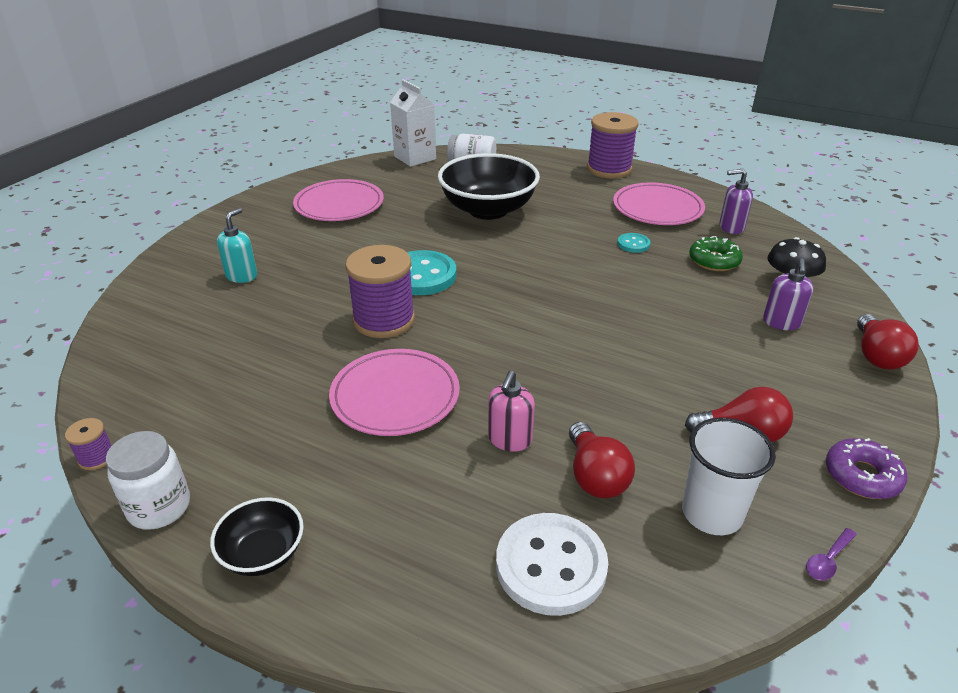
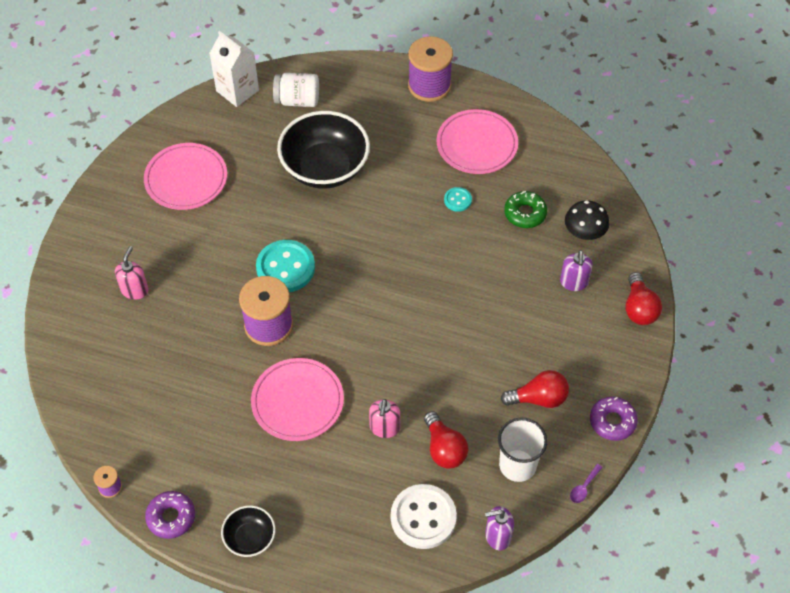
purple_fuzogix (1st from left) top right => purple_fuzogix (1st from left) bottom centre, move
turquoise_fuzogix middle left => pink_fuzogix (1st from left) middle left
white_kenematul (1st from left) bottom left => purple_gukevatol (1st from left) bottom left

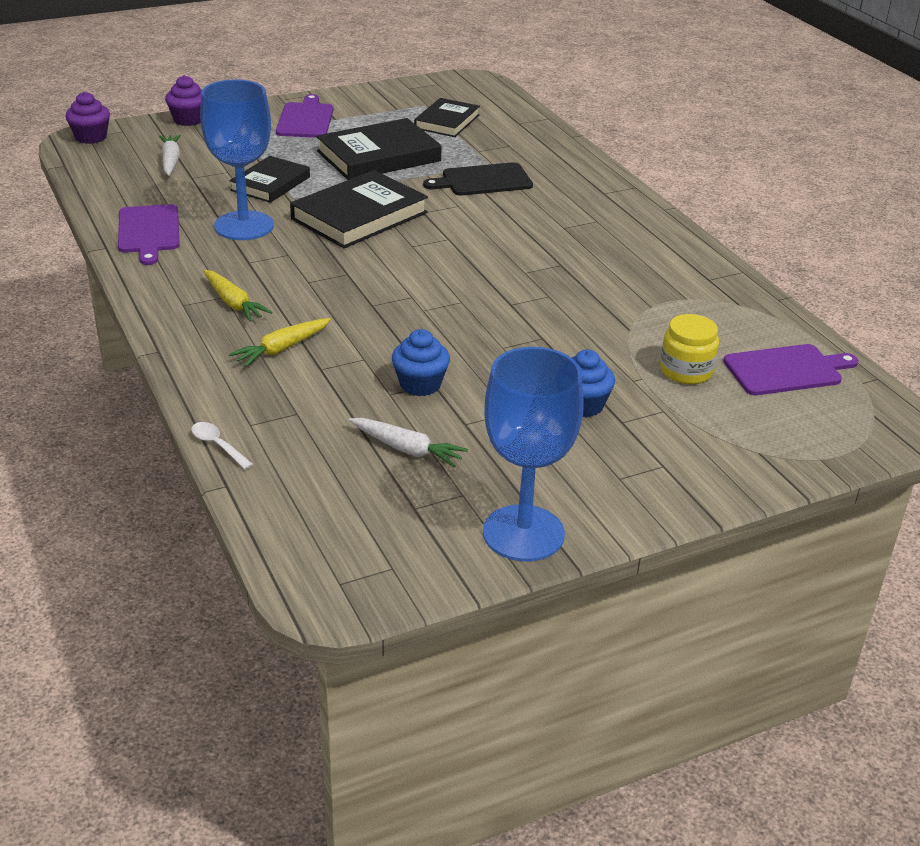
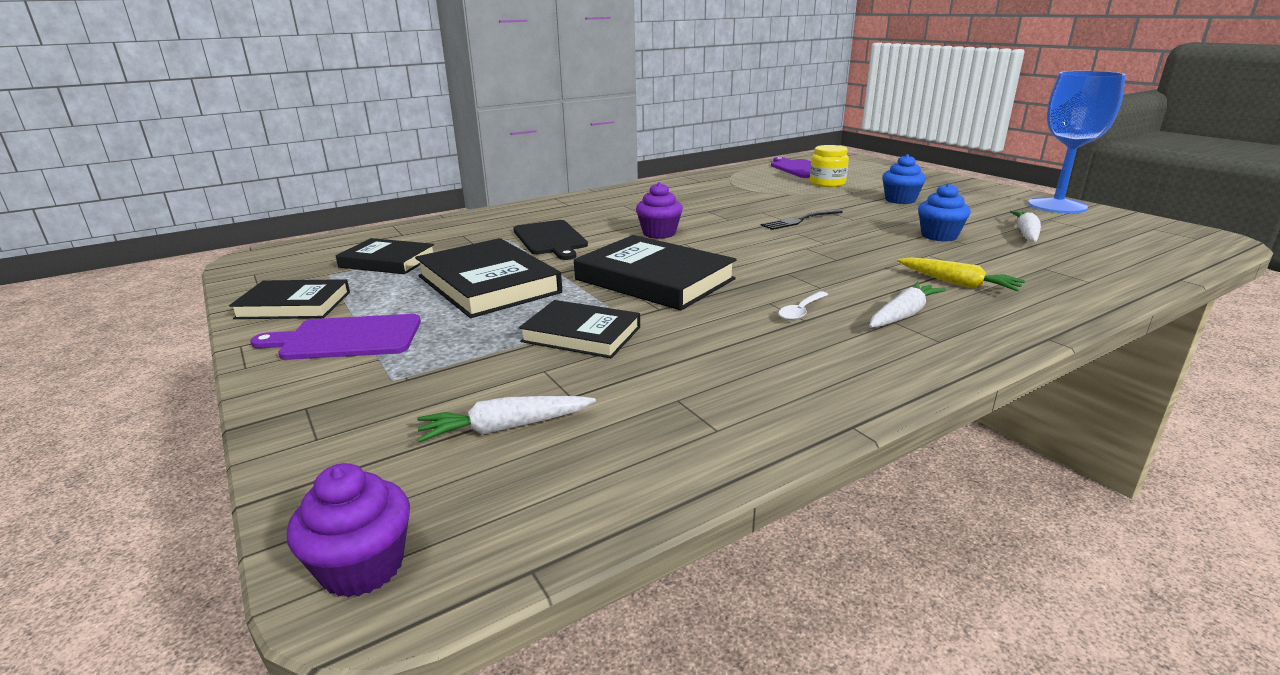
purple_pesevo (2nd from left) top left => purple_pesevo (2nd from left) top centre, move
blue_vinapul (1st from left) top left => nothing
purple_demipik (1st from left) top left => nothing
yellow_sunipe (1st from left) middle left => white_sunipe (2nd from left) middle right
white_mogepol middle left => white_mogepol centre, move
nothing => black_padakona top centre
nothing => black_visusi (1st from left) middle left

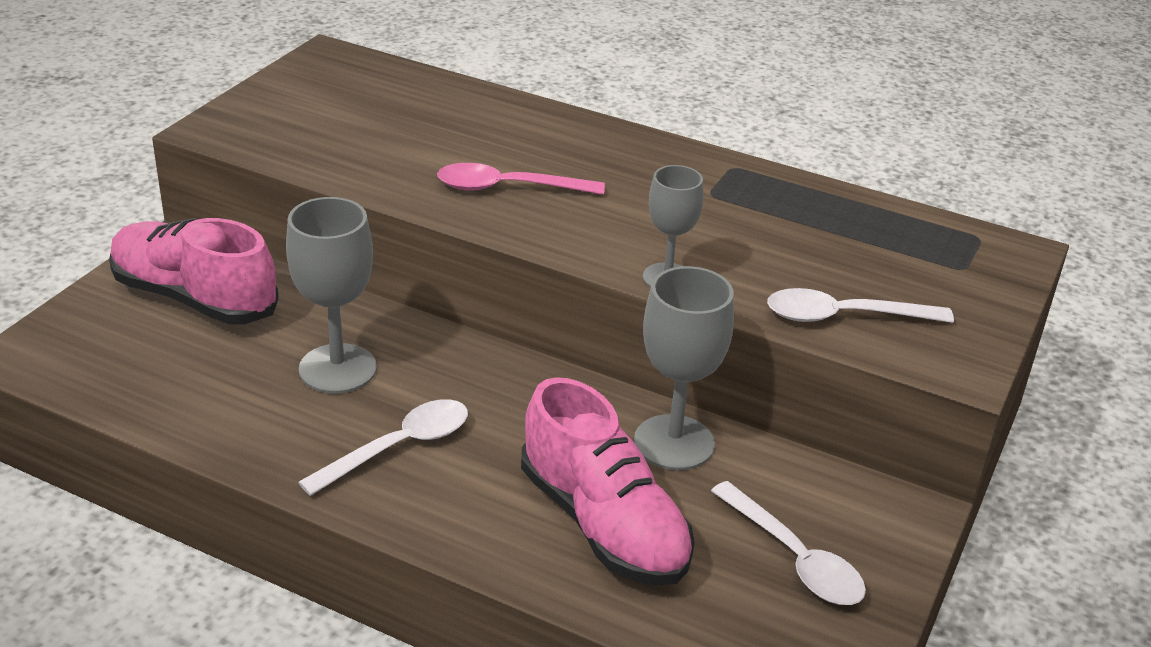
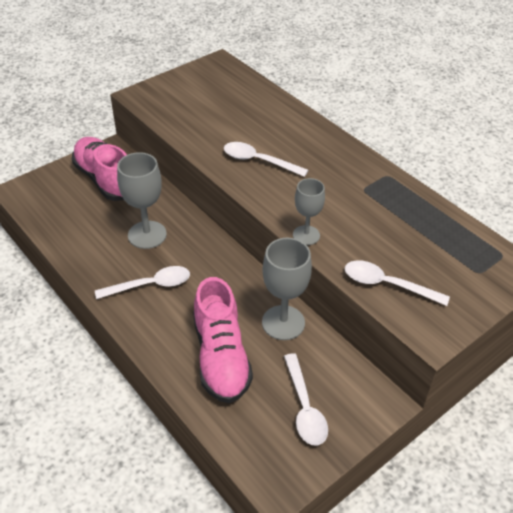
pink_mogepol top centre => white_mogepol (2nd from left) top centre

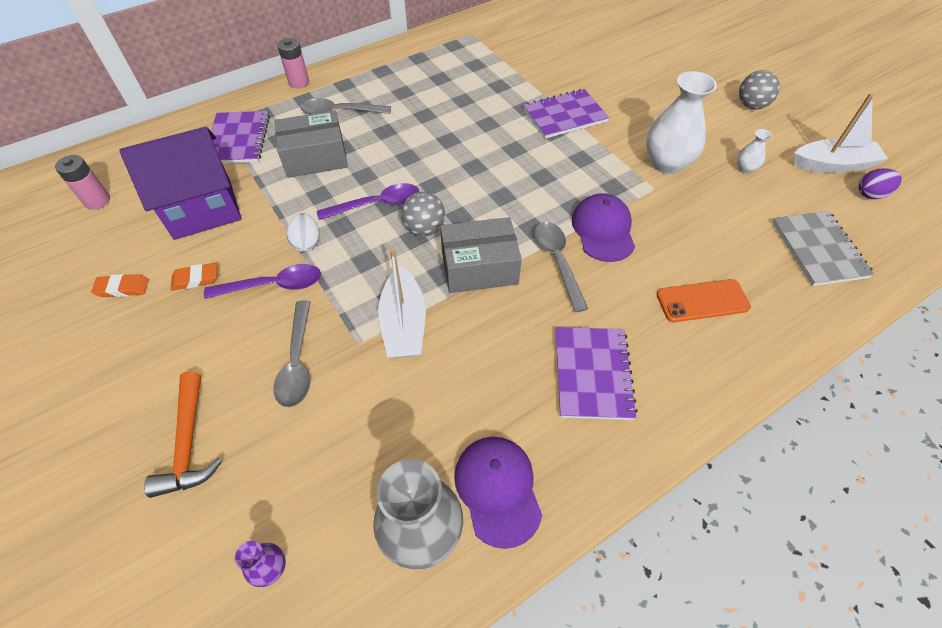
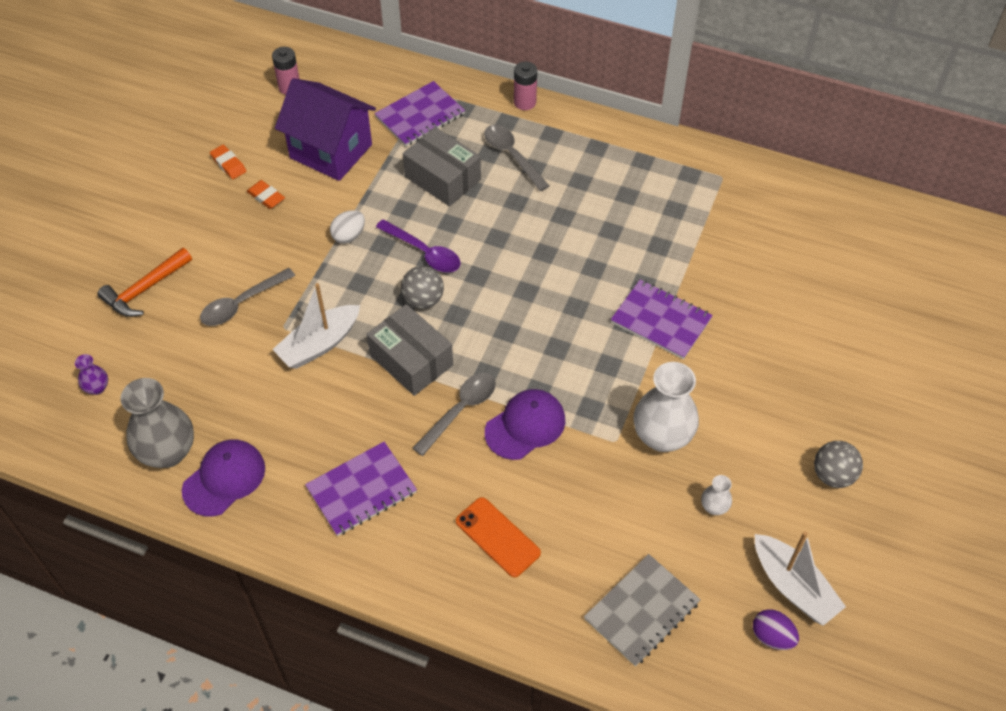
purple_mogepol (1st from left) middle left => nothing

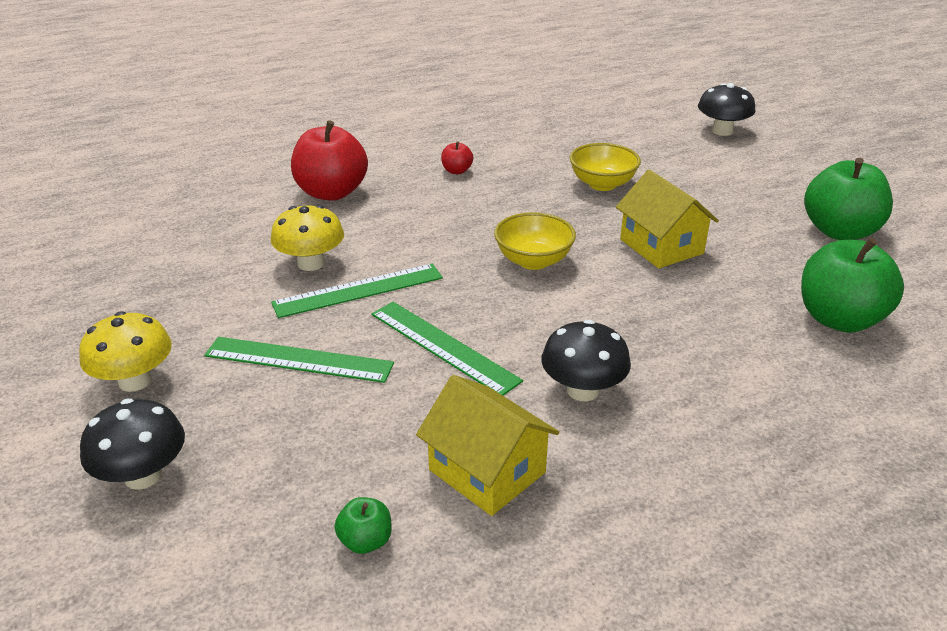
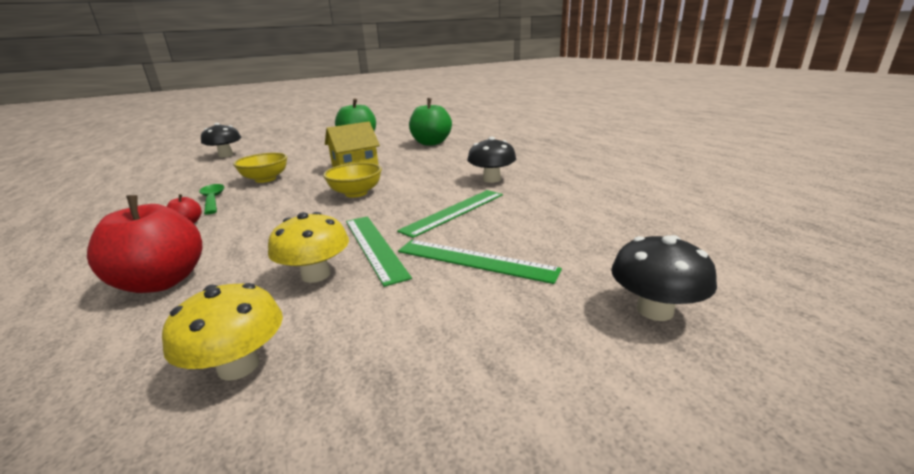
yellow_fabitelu (1st from left) middle left => yellow_fabitelu (1st from left) bottom left, move
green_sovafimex (1st from left in the first image) middle left => green_sovafimex (3rd from left) centre, 75 degrees counterclockwise
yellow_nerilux (1st from left) bottom centre => nothing
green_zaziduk (1st from left) bottom centre => nothing
nothing => green_mogepol middle left

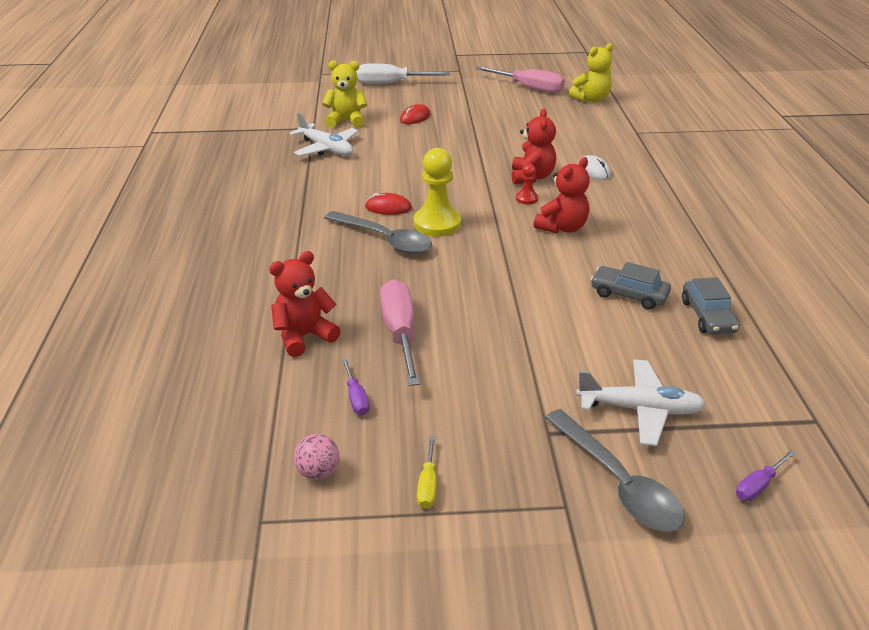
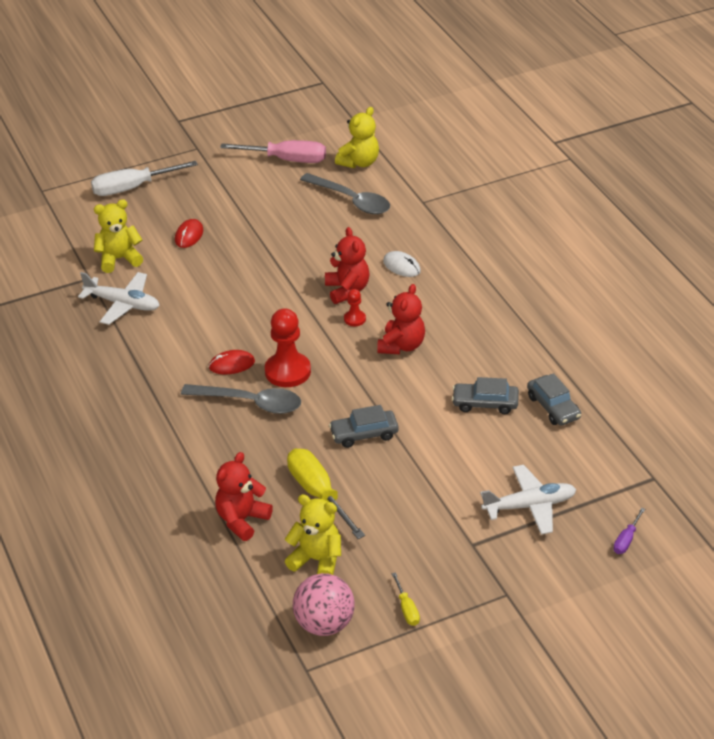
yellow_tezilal top centre => red_tezilal (1st from left) centre
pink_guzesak (1st from left) centre => yellow_guzesak (1st from left) bottom centre
purple_guzesak (1st from left) centre => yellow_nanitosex (2nd from left) bottom centre
grey_mogepol (2nd from left) bottom right => grey_mogepol (2nd from left) top centre, move
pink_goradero bottom centre, x1.80
nothing => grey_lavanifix (1st from left) centre

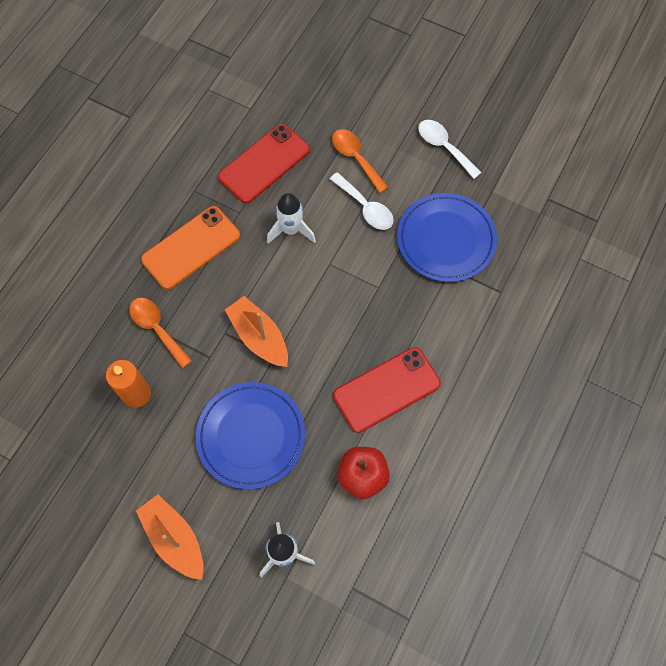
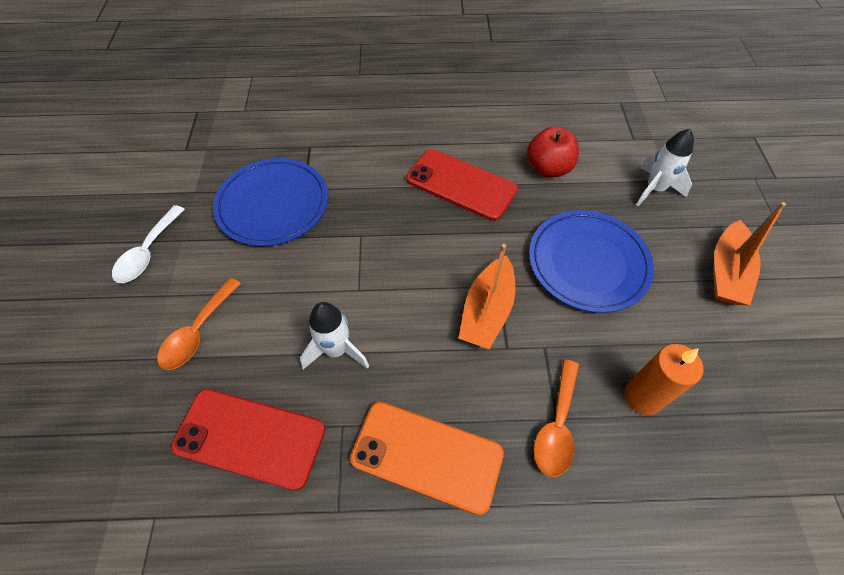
white_mogepol (1st from left) top centre => nothing

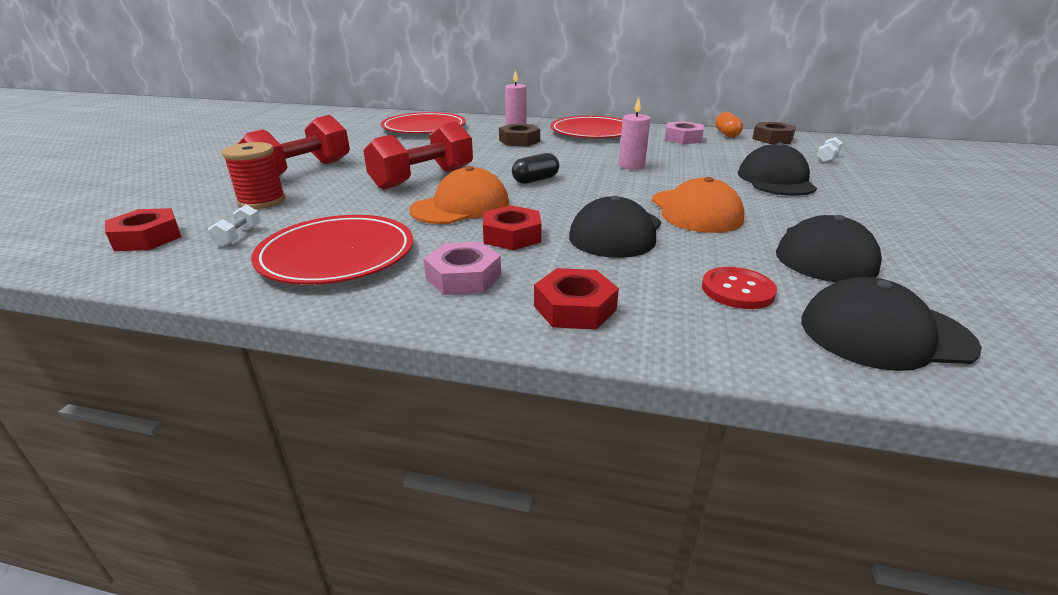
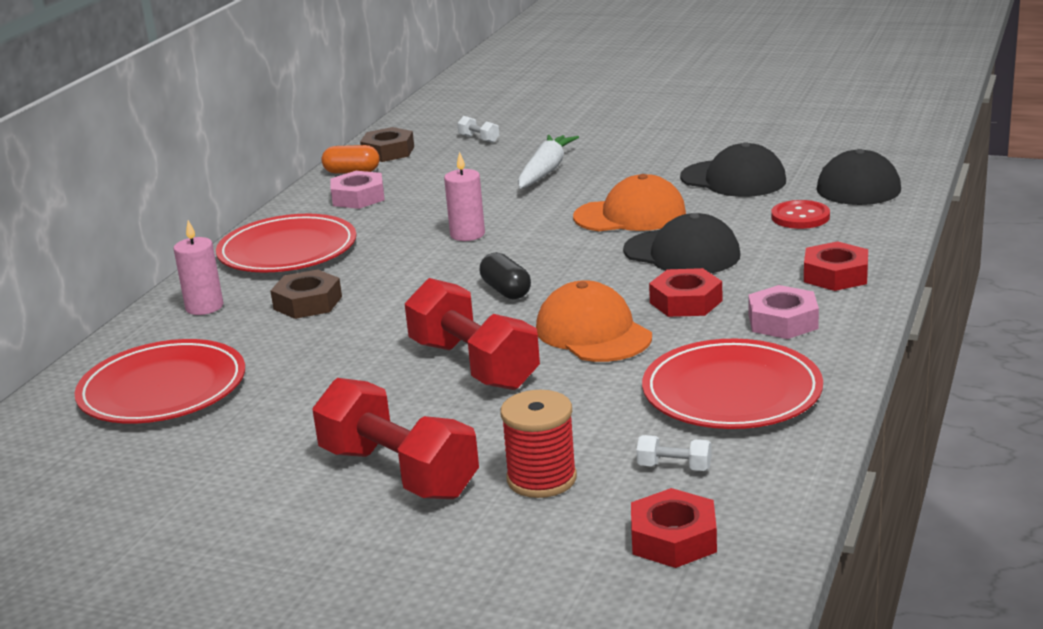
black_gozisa (2nd from left) top right => white_sunipe top centre

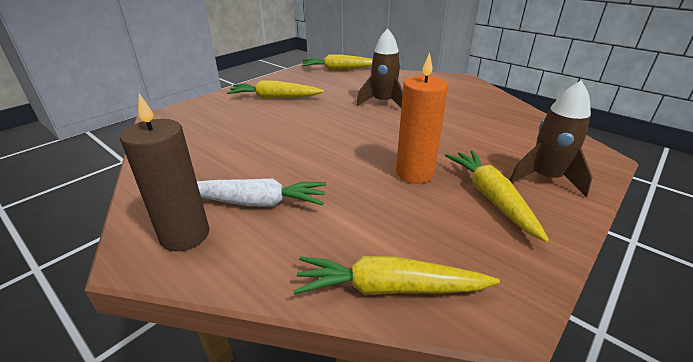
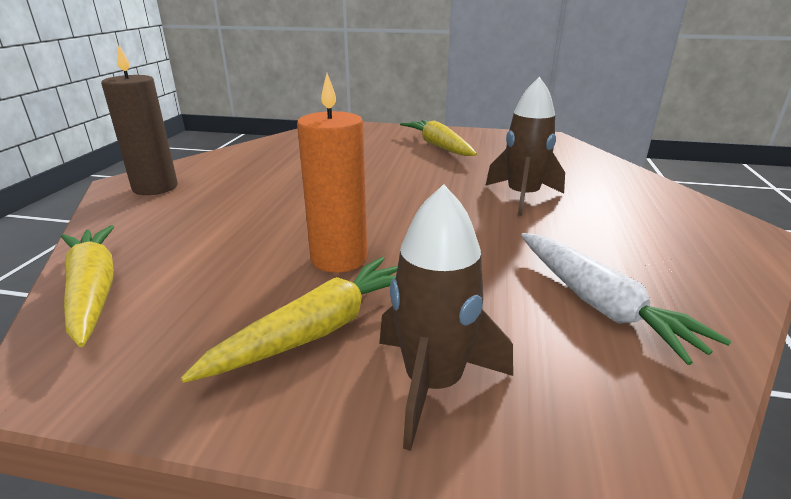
yellow_sunipe (2nd from left) top centre => nothing
white_sunipe centre => white_sunipe middle right, move

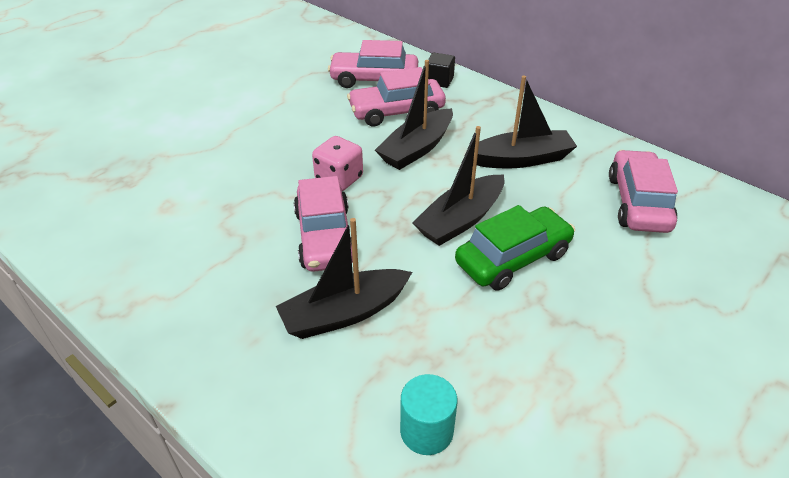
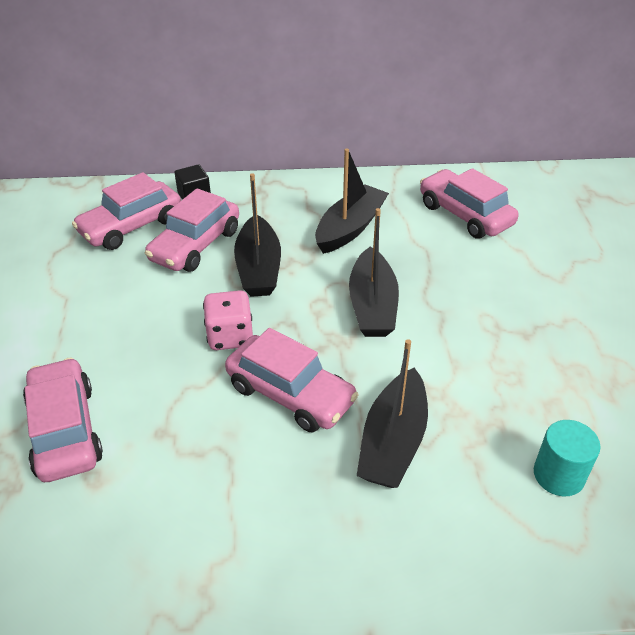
green_lavanifix centre => nothing
nothing => pink_lavanifix (1st from left) middle left

